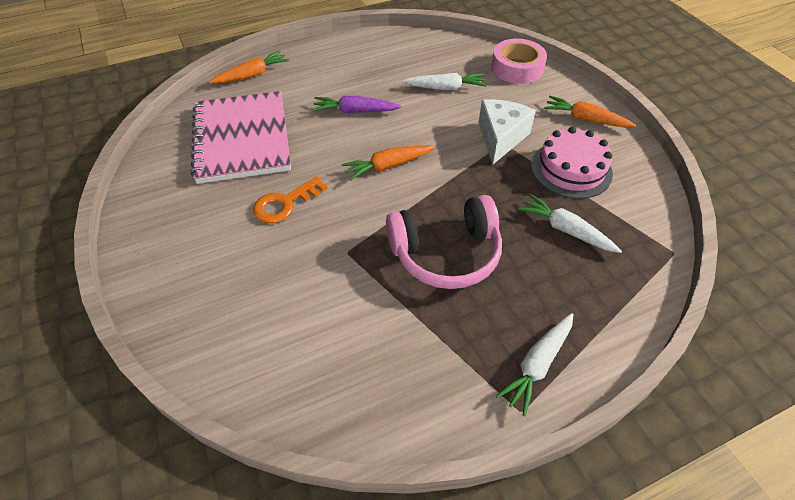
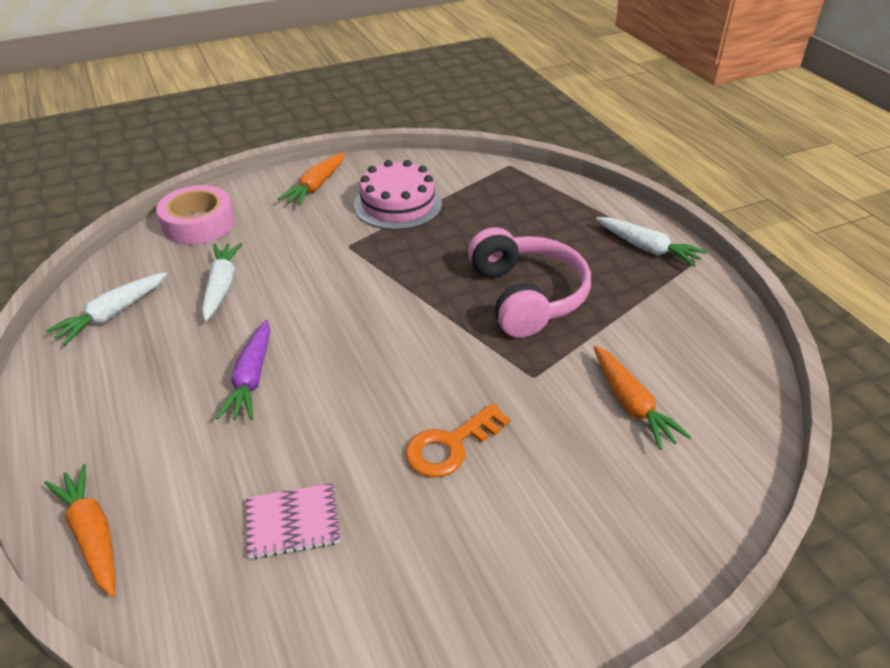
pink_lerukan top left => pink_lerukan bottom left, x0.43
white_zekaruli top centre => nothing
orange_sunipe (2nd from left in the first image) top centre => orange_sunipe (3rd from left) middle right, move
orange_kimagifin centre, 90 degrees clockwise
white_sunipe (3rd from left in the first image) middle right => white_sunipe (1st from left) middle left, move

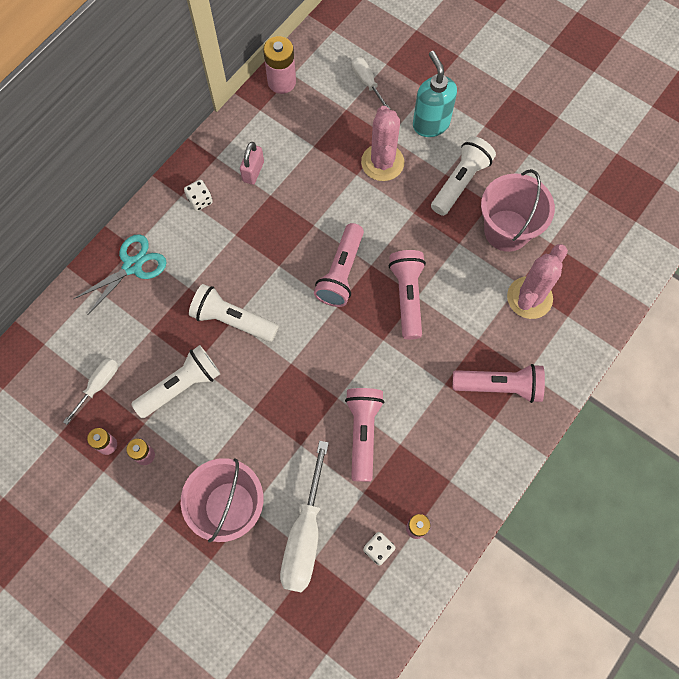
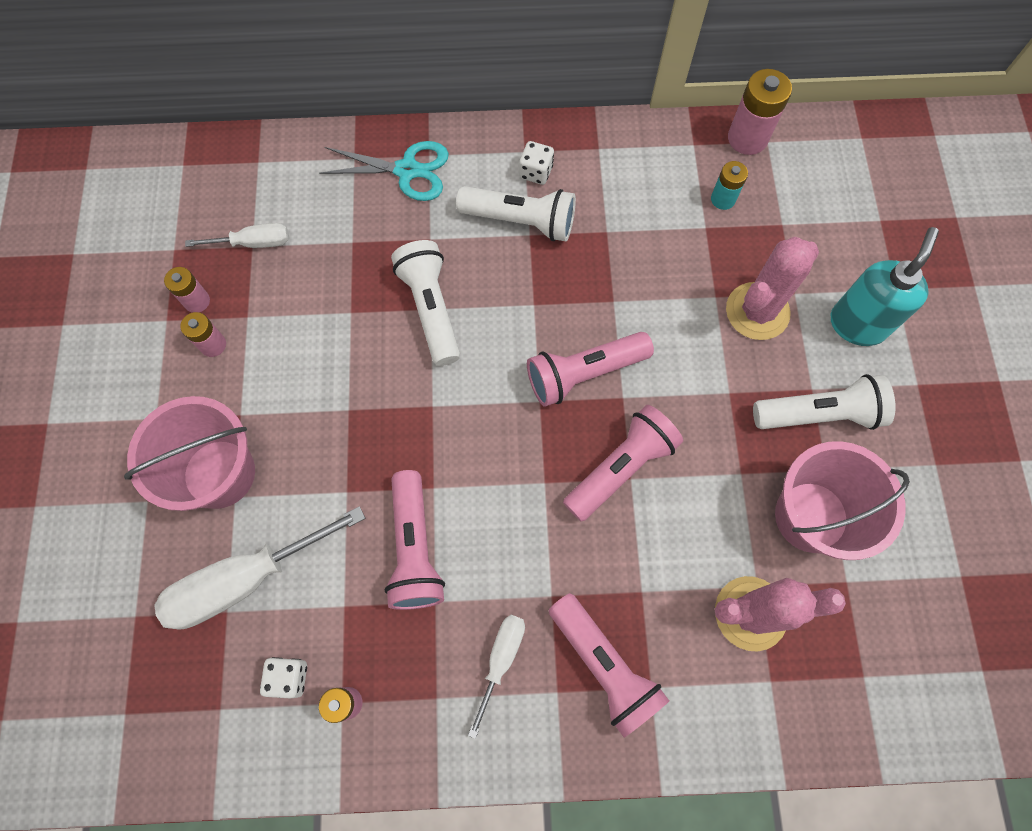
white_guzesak (3rd from left) top centre => white_guzesak (3rd from left) bottom centre, move
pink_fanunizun top centre => nothing
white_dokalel (1st from left in the first image) middle left => white_dokalel (2nd from left) top centre, move
pink_dokalel (2nd from left in the first image) centre => pink_dokalel (1st from left) centre, 120 degrees clockwise
nothing => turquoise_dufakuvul top right

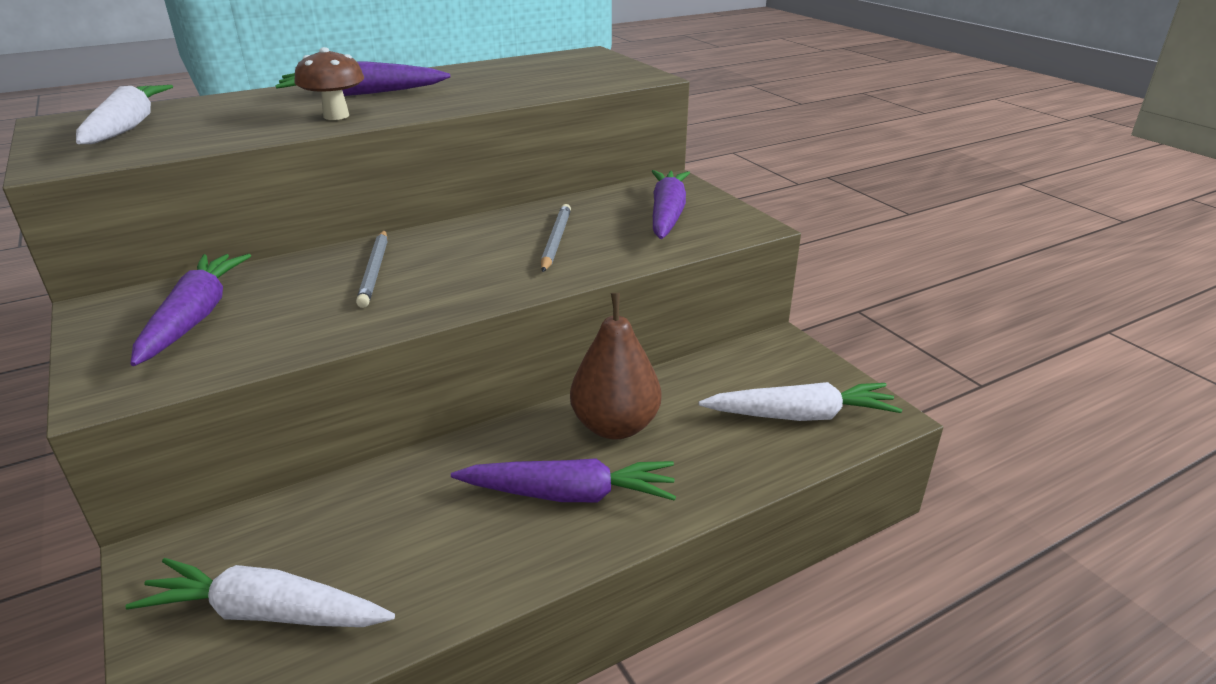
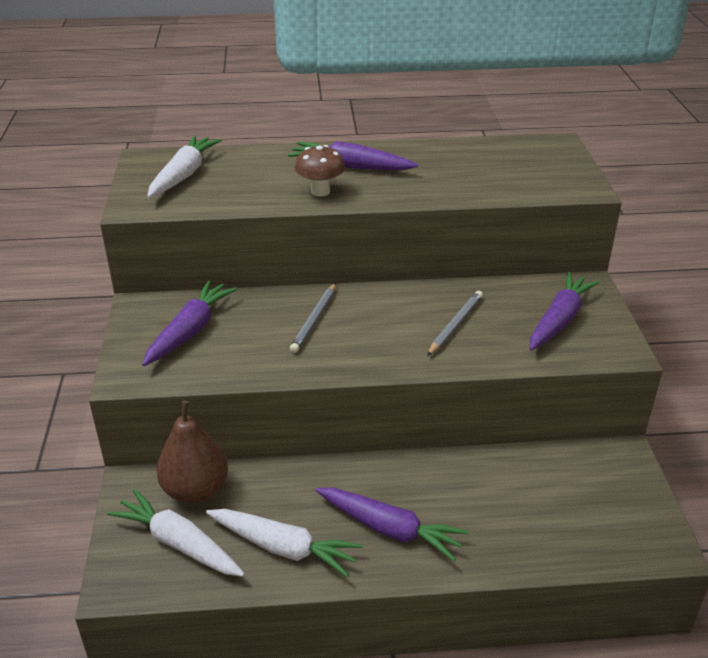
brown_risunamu centre => brown_risunamu bottom left, move
white_sunipe (3rd from left) centre => white_sunipe (3rd from left) bottom centre, move

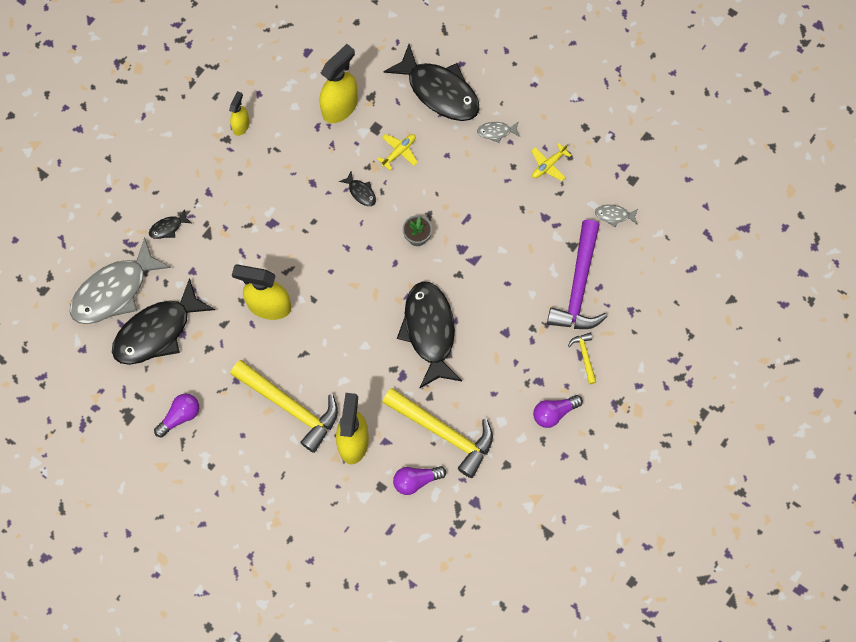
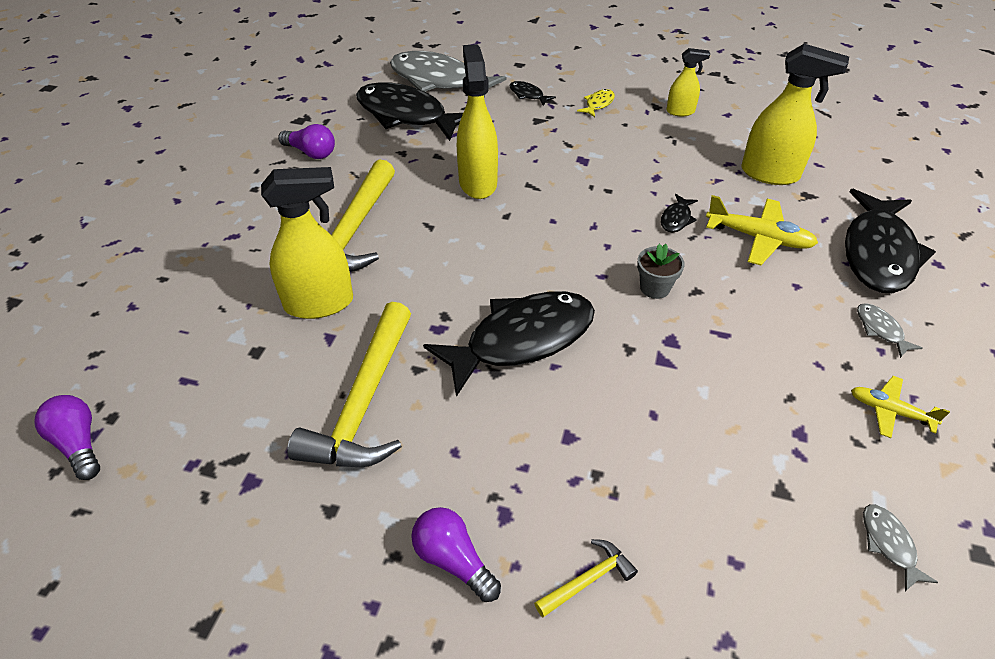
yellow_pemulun (1st from left) top centre => yellow_pemulun (1st from left) middle right, x1.59
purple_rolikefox middle right => nothing
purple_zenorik (2nd from left in the first image) bottom centre => purple_zenorik (1st from left) middle left, move
nothing => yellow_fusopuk top centre

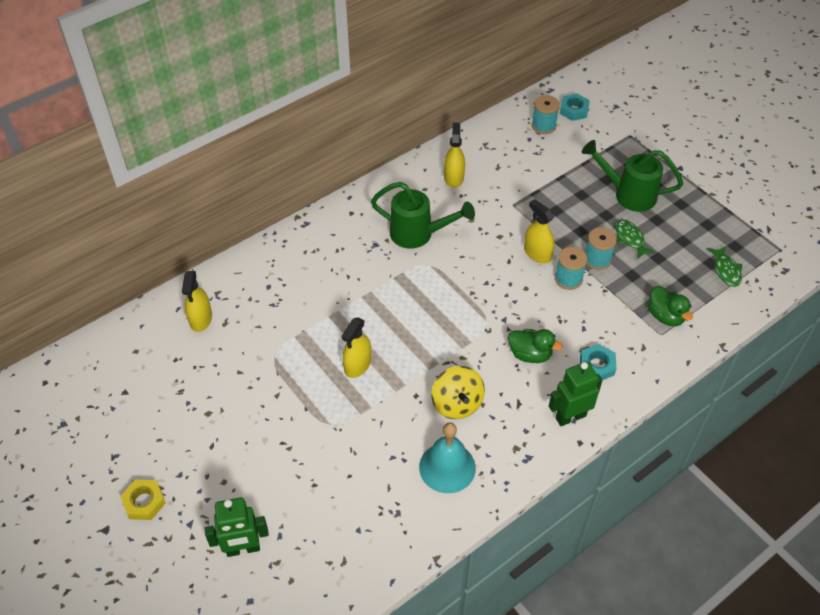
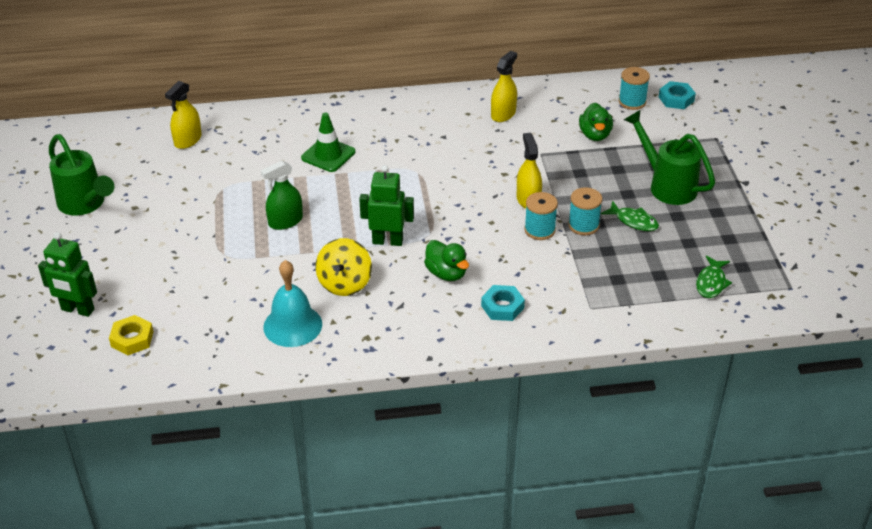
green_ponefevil (1st from left) centre => green_ponefevil (1st from left) top left, move
green_fusopuk (1st from left) middle right, 120 degrees clockwise
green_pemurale (2nd from left) middle right => green_pemurale (2nd from left) top right, move
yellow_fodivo (2nd from left) centre => green_fodivo middle left
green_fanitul (2nd from left) middle right => green_fanitul (2nd from left) centre, move
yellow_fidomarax bottom left => yellow_fidomarax middle left, move
nothing => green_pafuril top centre

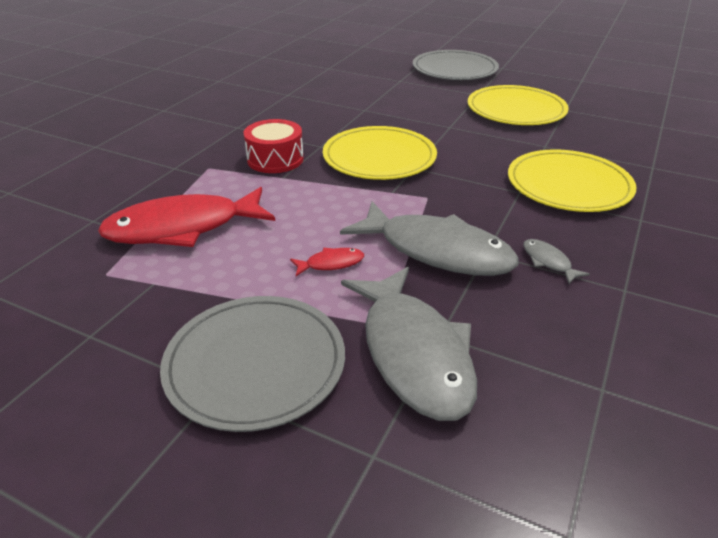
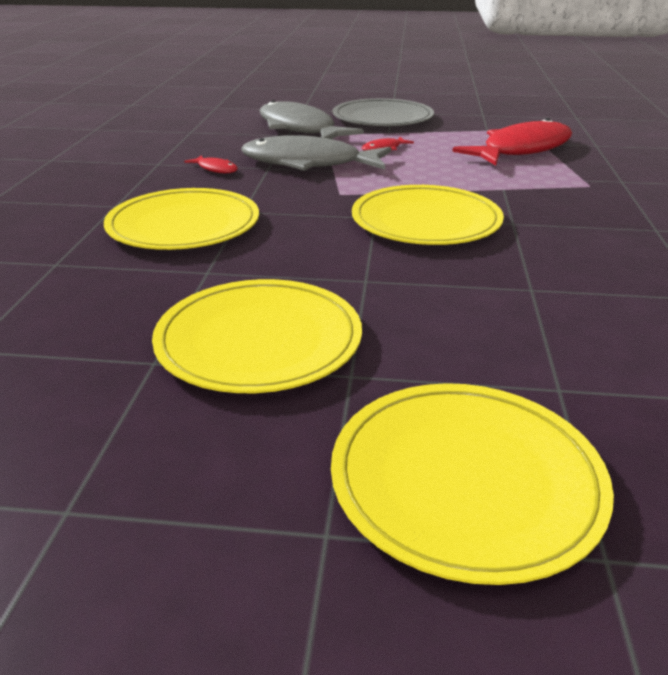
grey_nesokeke (2nd from left) top centre => yellow_nesokeke (4th from left) bottom right
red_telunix top centre => nothing
grey_fusopuk (3rd from left) middle right => red_fusopuk (1st from left) top left

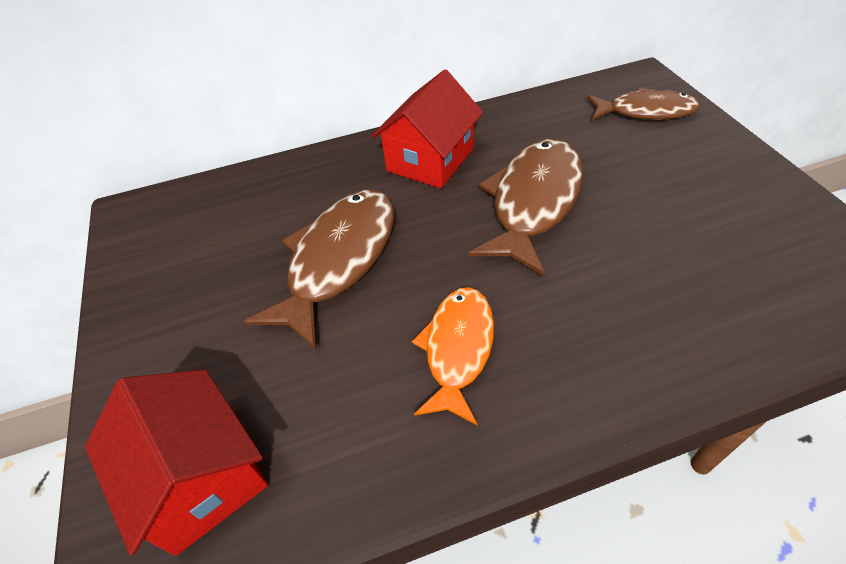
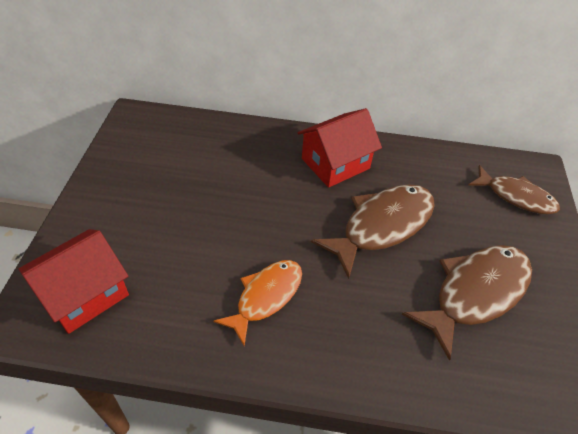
brown_fusopuk (1st from left in the first image) centre => brown_fusopuk (2nd from left) bottom right, move
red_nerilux (1st from left) bottom left => red_nerilux (1st from left) middle left, 60 degrees clockwise

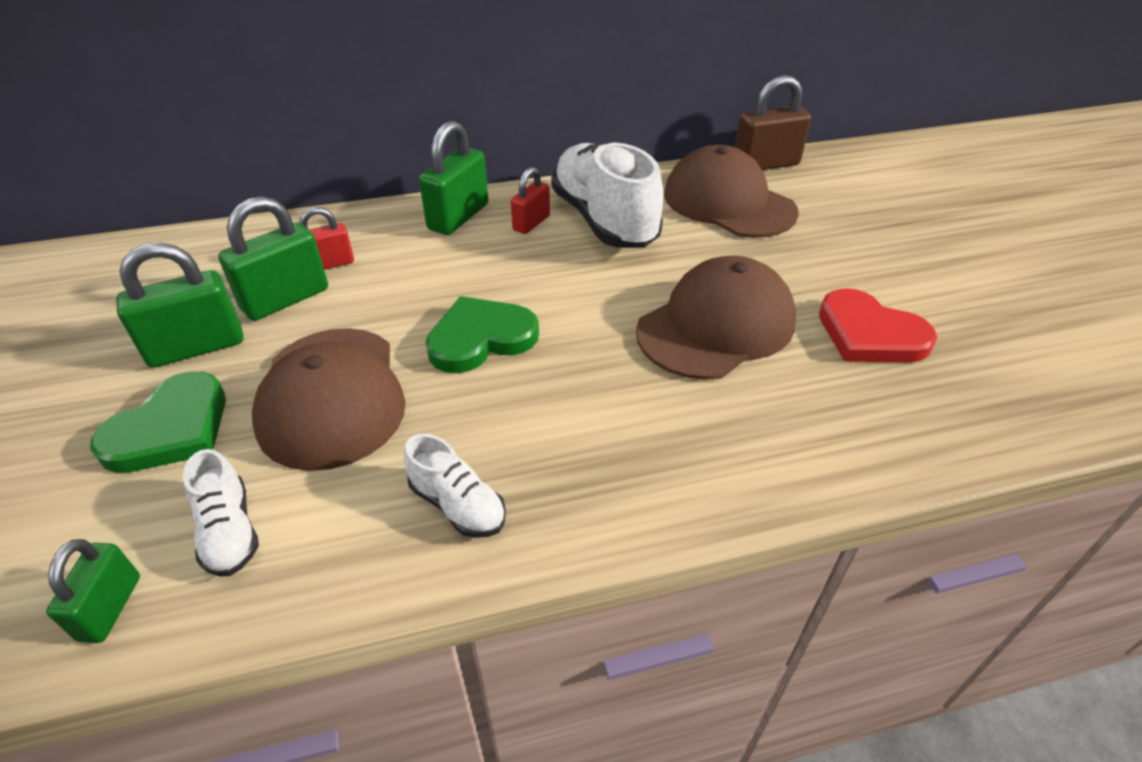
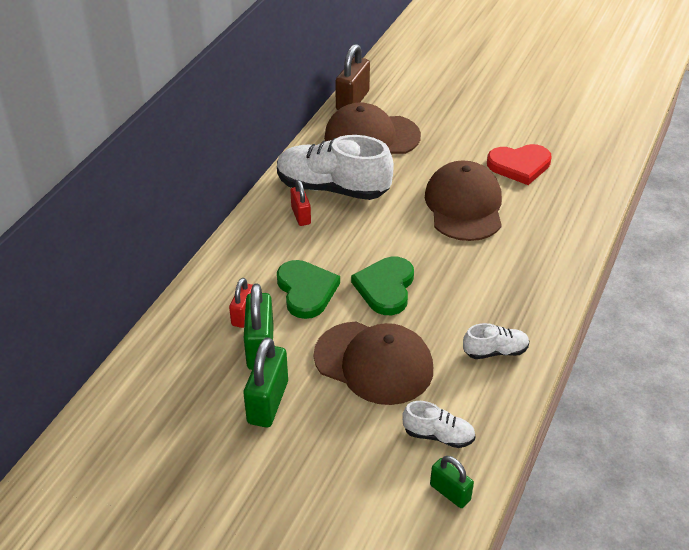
green_fanunizun (4th from left) top centre => nothing
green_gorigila (1st from left) middle left => green_gorigila (1st from left) centre, move

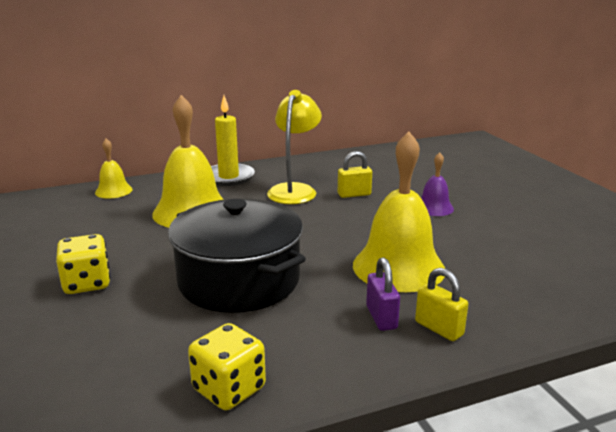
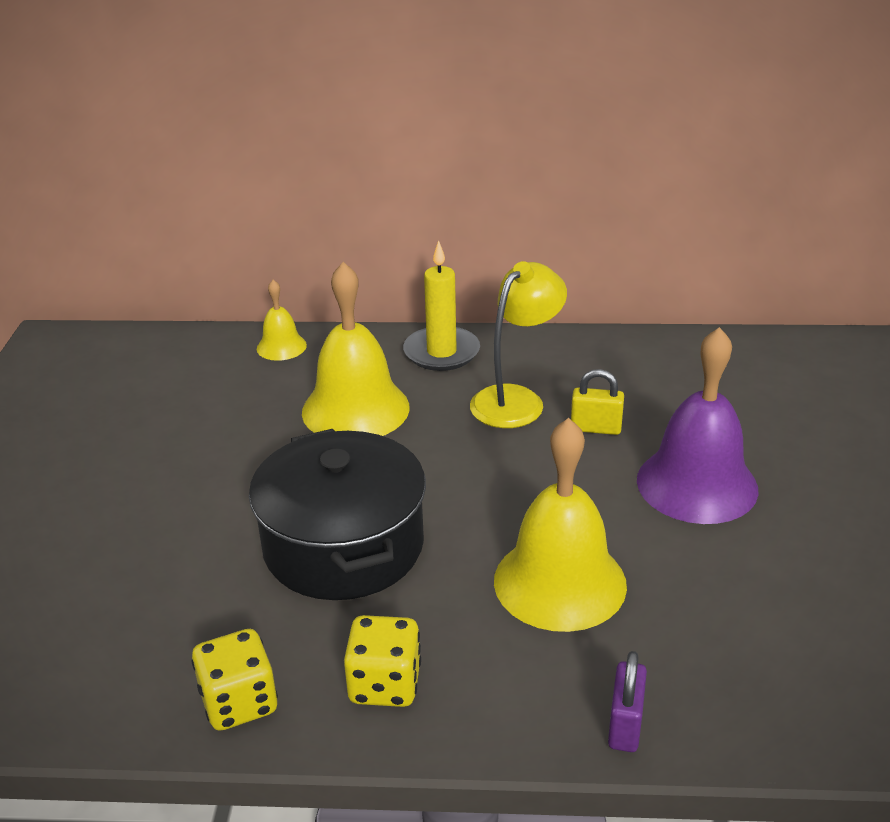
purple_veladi middle right, x1.98
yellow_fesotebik (1st from left in the first image) middle left => yellow_fesotebik (2nd from left) bottom centre, move
purple_fanunizun bottom centre => purple_fanunizun bottom right, move
yellow_fanunizun (2nd from left) bottom right => nothing

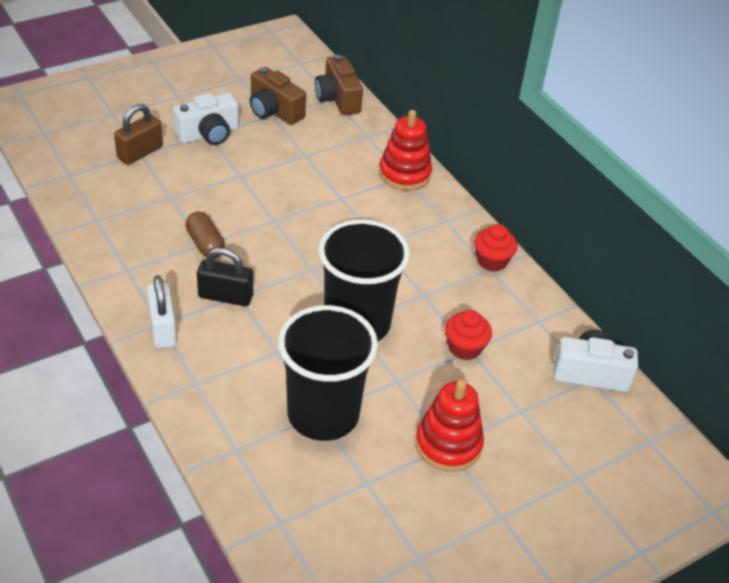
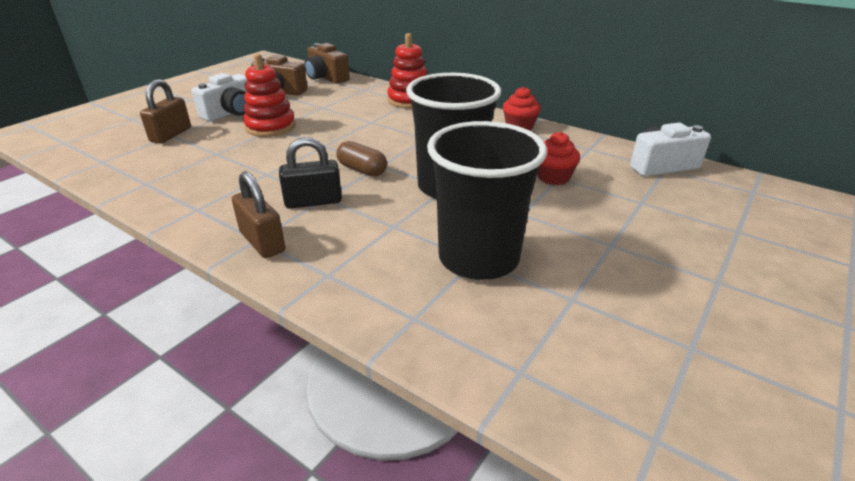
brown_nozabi middle left => brown_nozabi top centre, move
white_fanunizun middle left => brown_fanunizun (2nd from left) middle left
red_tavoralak (2nd from left in the first image) bottom centre => red_tavoralak (1st from left) top left, move

